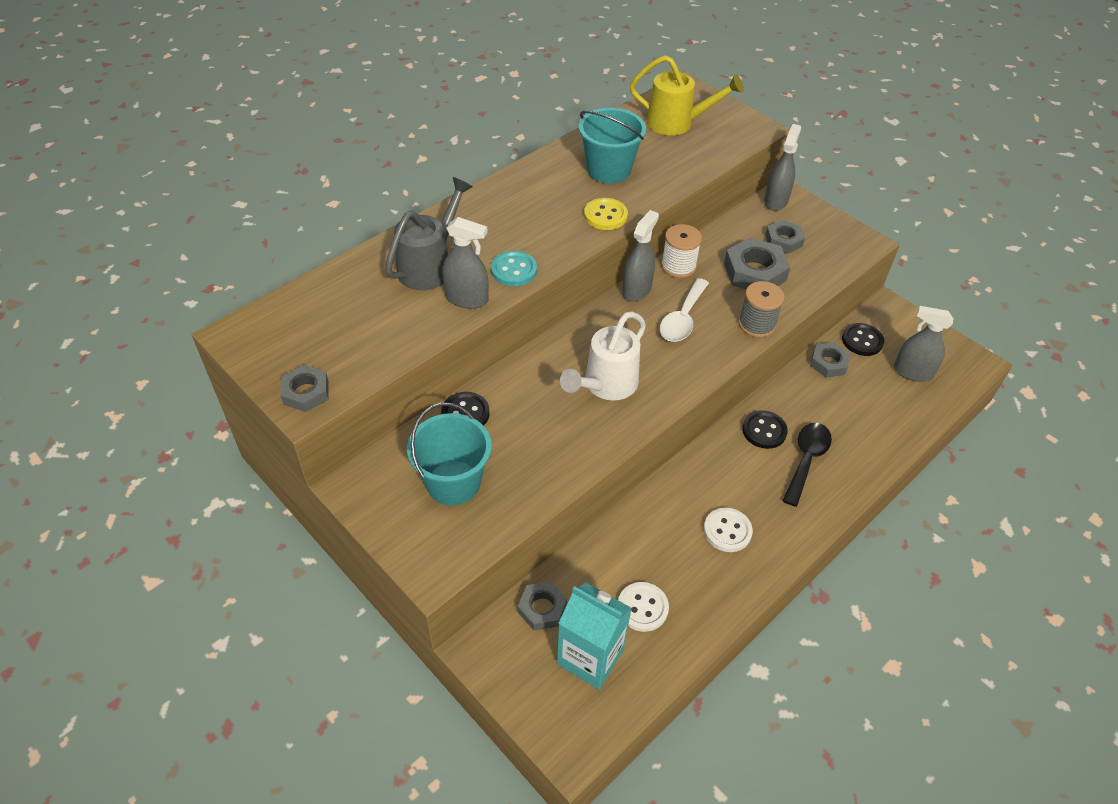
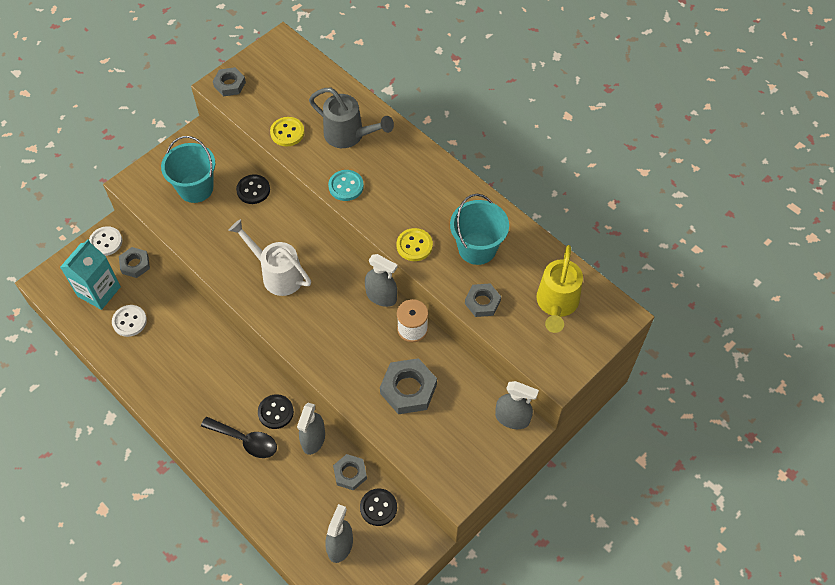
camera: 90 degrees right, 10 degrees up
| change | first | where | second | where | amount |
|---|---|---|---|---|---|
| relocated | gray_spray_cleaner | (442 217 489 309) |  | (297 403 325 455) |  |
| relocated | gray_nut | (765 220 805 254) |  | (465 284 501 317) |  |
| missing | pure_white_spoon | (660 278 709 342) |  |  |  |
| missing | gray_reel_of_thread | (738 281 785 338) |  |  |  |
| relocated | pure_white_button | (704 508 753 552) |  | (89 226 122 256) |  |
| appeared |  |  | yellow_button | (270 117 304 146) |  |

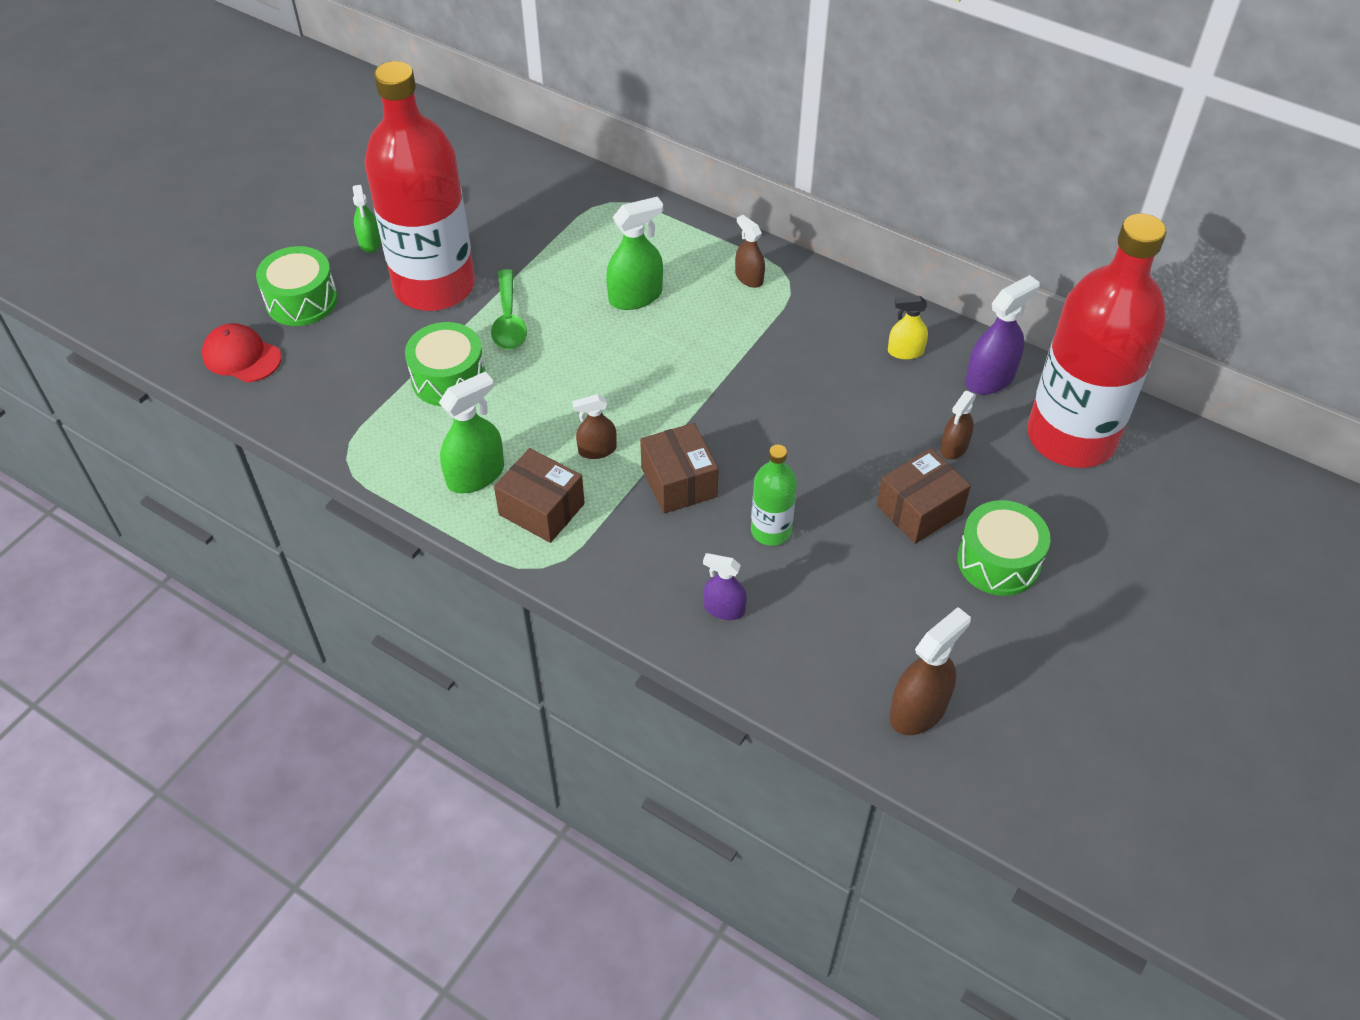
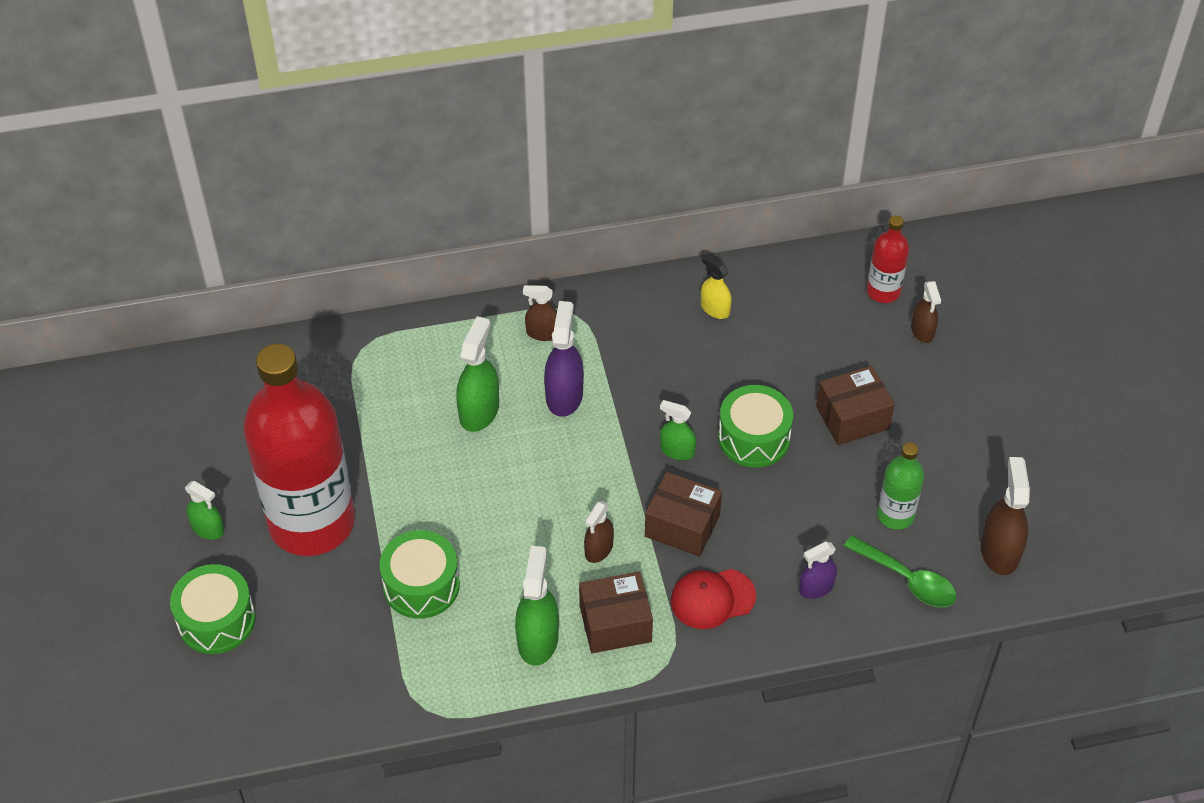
camera: 45 degrees left, 0 degrees up
| change | first | where | second | where | amount |
|---|---|---|---|---|---|
| size | scarlet_drink_bottle | (1027 213 1167 468) |  | (867 215 909 303) | x0.43 |
| relocated | green_spoon | (491 269 527 350) |  | (844 535 956 607) |  |
| relocated | purple_spray_cleaner | (965 275 1040 395) |  | (544 301 584 417) |  |
| spun | yellow_spray_cleaner | (888 296 928 360) |  | (701 254 732 319) | 90 degrees clockwise |
| relocated | scarlet_baseball_cap | (202 323 281 382) |  | (671 569 756 629) |  |
| relocated | russet_spray_cleaner | (940 391 976 460) |  | (911 281 941 343) |  |
| relocated | green_drink_bottle | (751 445 797 546) |  | (877 443 924 530) |  |
| spun | russet_box | (877 448 971 544) |  | (816 366 895 445) | 60 degrees clockwise |
| relocated | green_toy_drum | (957 500 1051 596) |  | (718 385 793 468) |  |
| appeared |  |  | green_spray_cleaner | (660 400 696 460) |  |

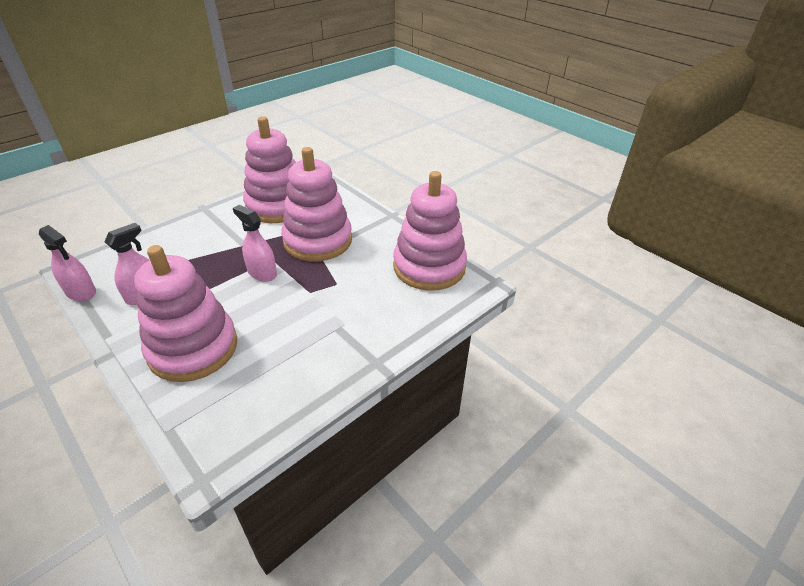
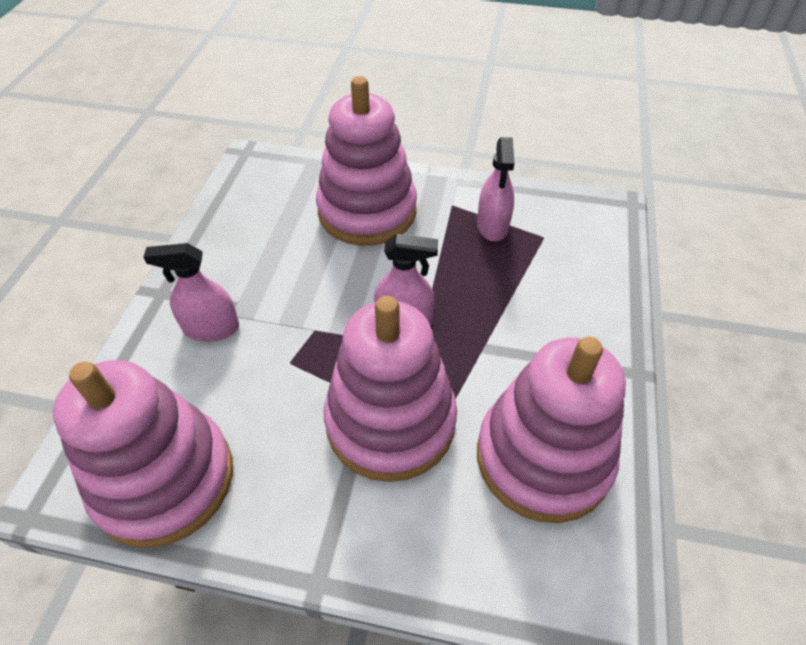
camera: 145 degrees right, 10 degrees up
| change | first | where | second | where | amount |
|---|---|---|---|---|---|
| relocated | rosy_spray_cleaner | (39 225 96 301) |  | (143 243 239 342) |  |

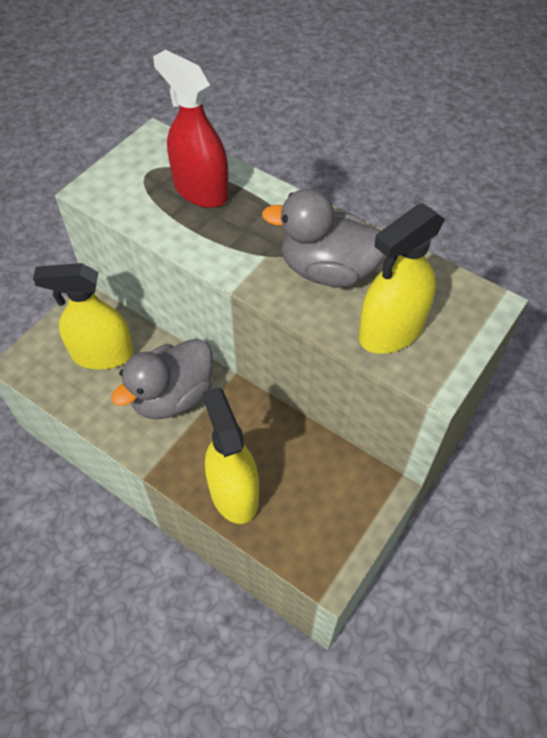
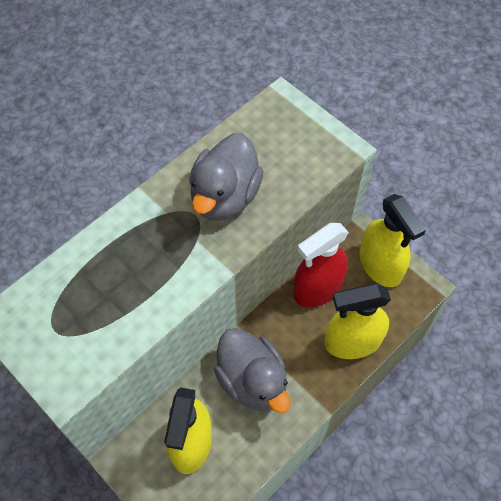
camera: 80 degrees left, 5 degrees up
| change | first | where | second | where | amount |
|---|---|---|---|---|---|
| relocated | scarlet_spray_cleaner | (153 50 229 208) |  | (293 223 349 307) |  |
| relocated | yellow_spray_cleaner | (359 203 445 354) |  | (360 194 426 287) |  |

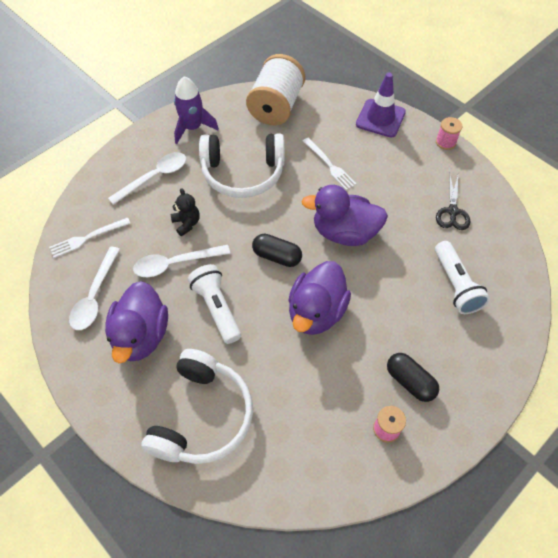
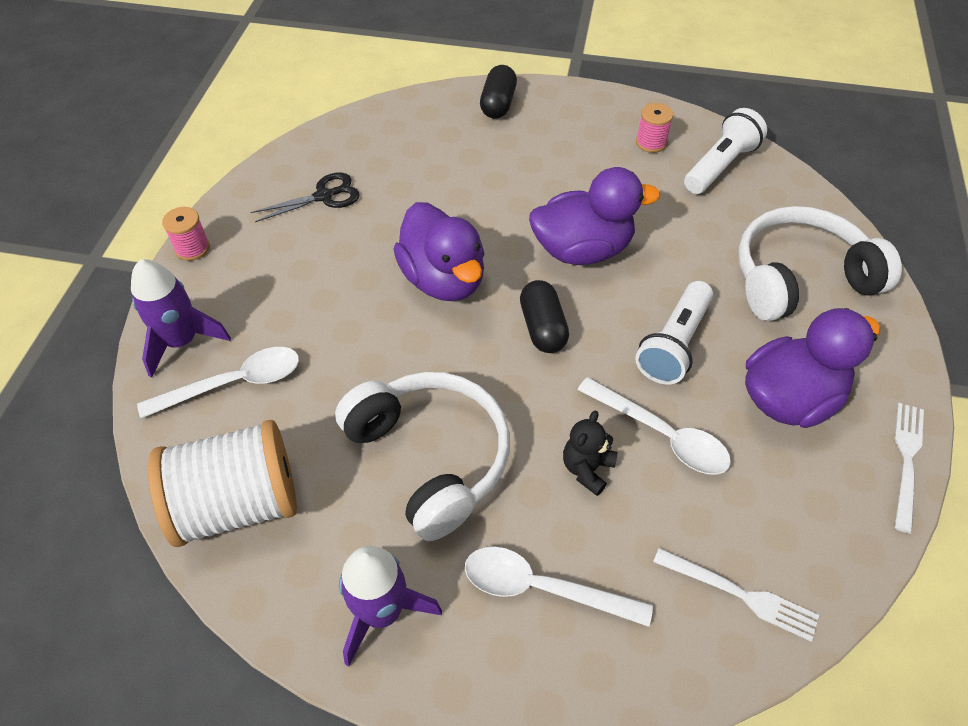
camera: 125 degrees left, 5 degrees down
| change | first | where | second | where | amount |
|---|---|---|---|---|---|
| exchanged | purple_road_cone | (356 73 406 138) | purple_spaceship | (131 259 231 378) |  |
| relocated | pure_white_fork | (303 138 356 190) |  | (895 403 924 533) |  |
| relocated | pure_white_flashlight | (435 241 490 314) |  | (684 108 767 194) |  |
| relocated | pure_white_spoon | (69 247 120 330) |  | (137 347 299 418) |  |
| relocated | ebony_capsule | (387 353 439 402) |  | (480 65 517 119) |  |

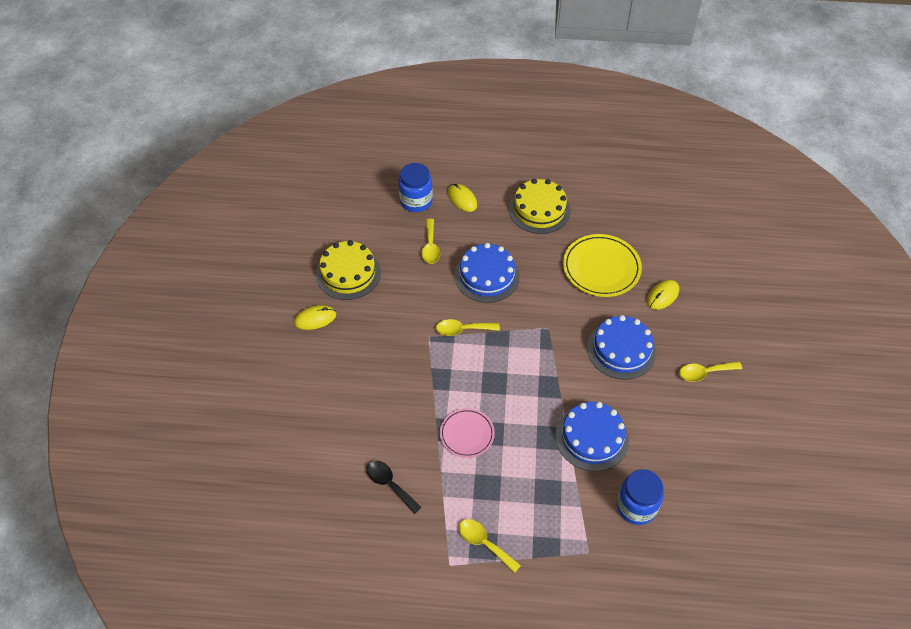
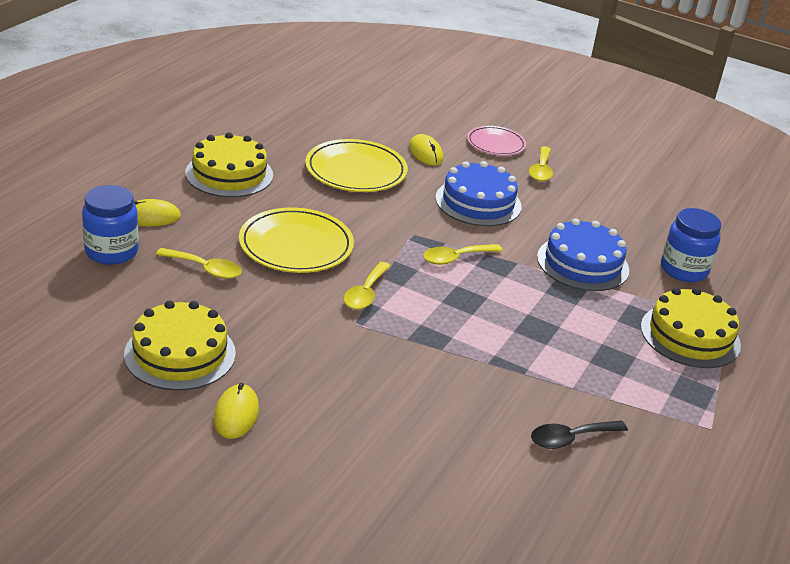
camera: 70 degrees left, 20 degrees down
| change | first | where | second | where | amount |
|---|---|---|---|---|---|
| exchanged | blue_layer_cake | (454 243 520 303) | yellow_flat_dish | (239 207 354 273) |  |
| relocated | rosy_flat_dish | (440 408 495 458) |  | (467 126 526 156) |  |
| relocated | yellow_spoon | (459 519 521 573) |  | (423 244 503 265) |  |
| appeared |  |  | yellow_layer_cake | (641 288 741 368) |  |

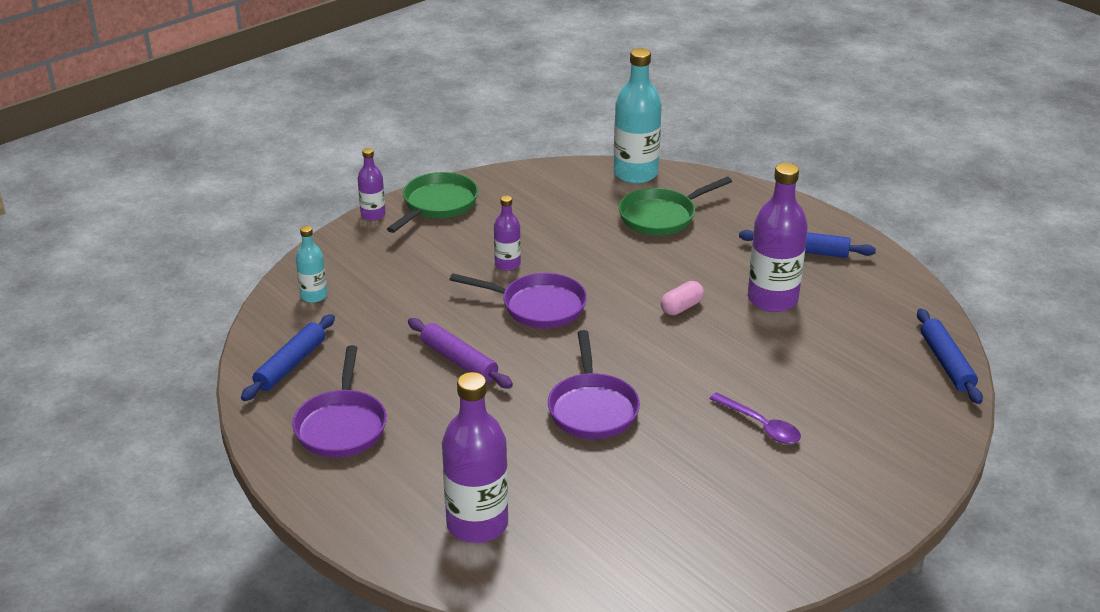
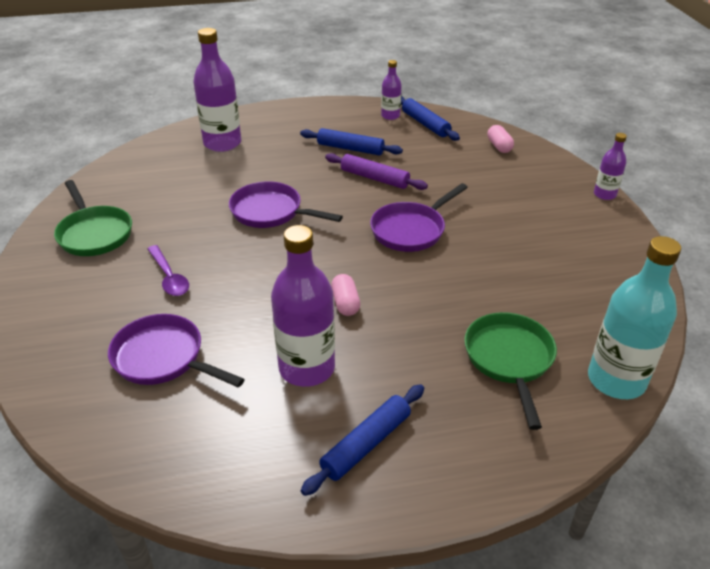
camera: 120 degrees right, 5 degrees up
| change | first | where | second | where | amount |
|---|---|---|---|---|---|
| relocated | green_frying_pan | (387 172 478 233) |  | (54 180 132 256) |  |
| relocated | purple_drink_bottle | (494 195 521 271) |  | (381 60 402 120) |  |
| exchanged | teal_drink_bottle | (296 226 327 303) | rosy_capsule | (487 125 514 153) |  |
| relocated | blue_pastry_roller | (917 308 983 404) |  | (300 128 403 156) |  |
| spun | purple_pastry_roller | (408 318 513 388) |  | (325 153 428 190) | 45 degrees clockwise |
| relocated | purple_frying_pan | (292 345 387 458) |  | (108 314 245 387) |  |
| spun | purple_spoon | (709 392 801 444) |  | (148 245 189 296) | 105 degrees counterclockwise |

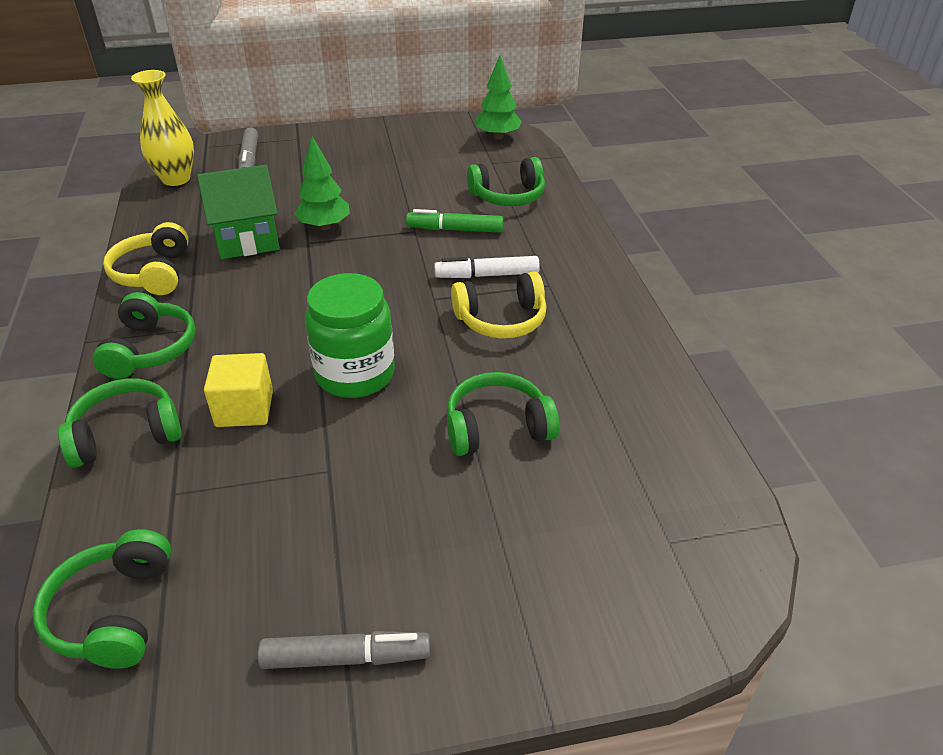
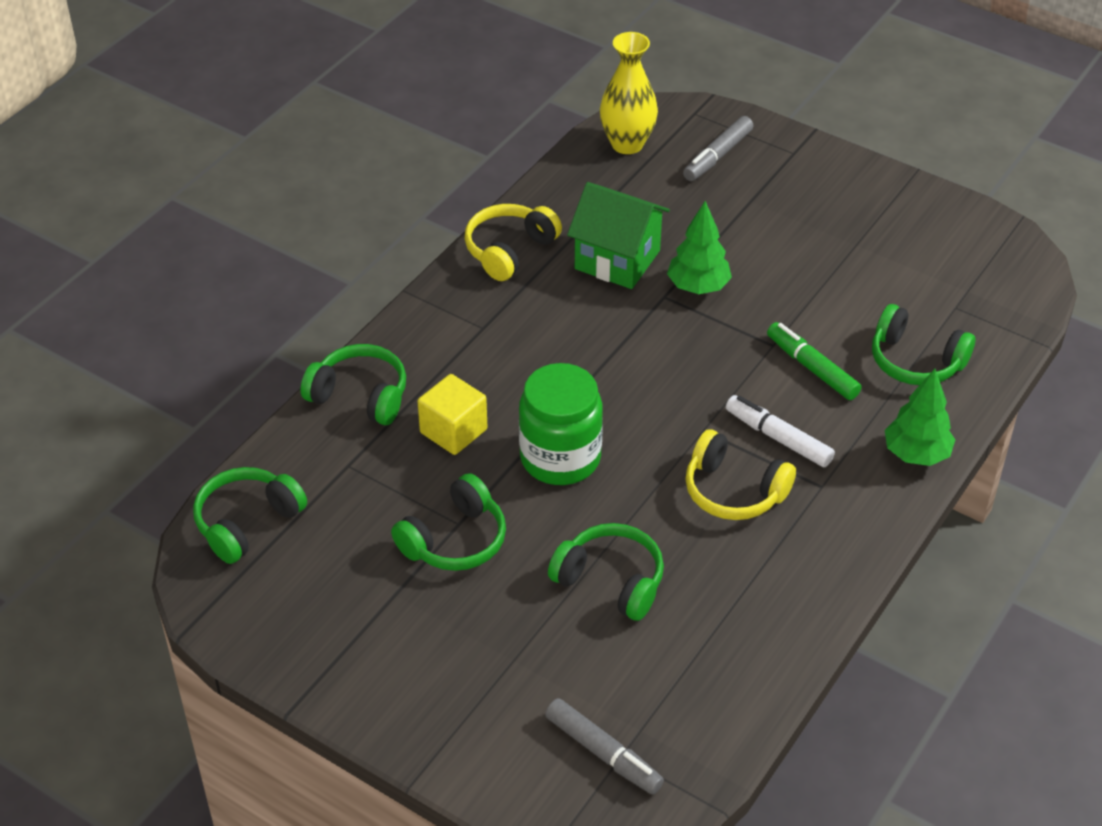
camera: 45 degrees right, 5 degrees up
| change | first | where | second | where | amount |
|---|---|---|---|---|---|
| relocated | green_tree | (476 56 522 139) |  | (885 369 955 466) |  |
| relocated | green_over-ear_headphones | (93 292 196 379) |  | (391 473 506 571) |  |
| relocated | gray_marker_pen | (258 631 430 669) |  | (545 698 664 795) |  |

